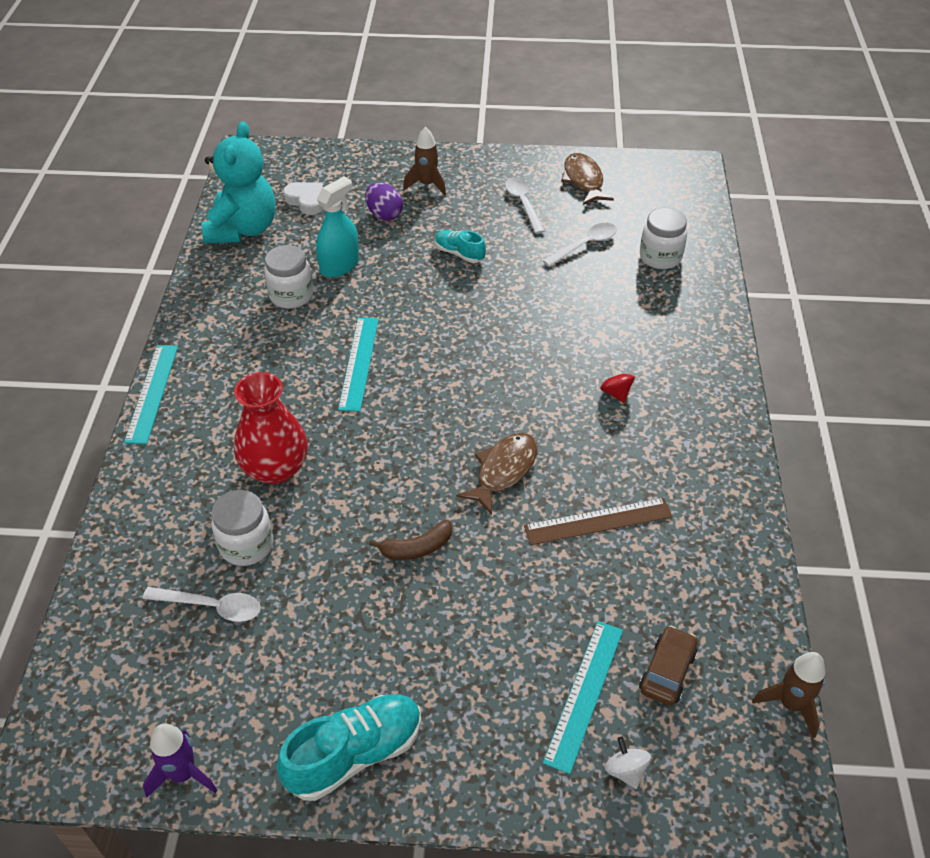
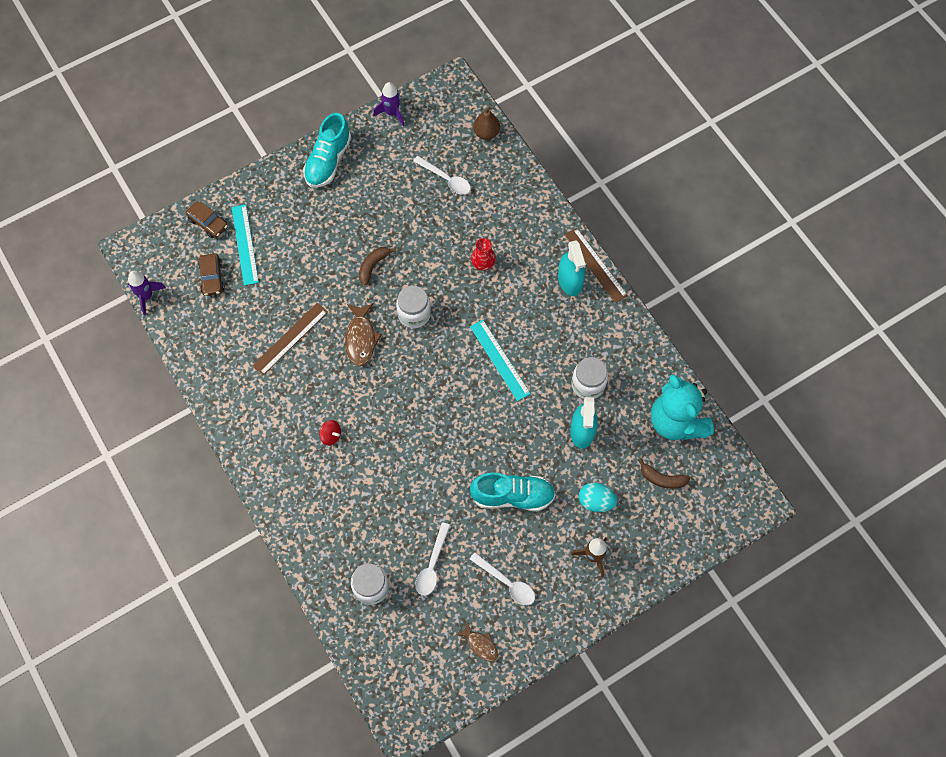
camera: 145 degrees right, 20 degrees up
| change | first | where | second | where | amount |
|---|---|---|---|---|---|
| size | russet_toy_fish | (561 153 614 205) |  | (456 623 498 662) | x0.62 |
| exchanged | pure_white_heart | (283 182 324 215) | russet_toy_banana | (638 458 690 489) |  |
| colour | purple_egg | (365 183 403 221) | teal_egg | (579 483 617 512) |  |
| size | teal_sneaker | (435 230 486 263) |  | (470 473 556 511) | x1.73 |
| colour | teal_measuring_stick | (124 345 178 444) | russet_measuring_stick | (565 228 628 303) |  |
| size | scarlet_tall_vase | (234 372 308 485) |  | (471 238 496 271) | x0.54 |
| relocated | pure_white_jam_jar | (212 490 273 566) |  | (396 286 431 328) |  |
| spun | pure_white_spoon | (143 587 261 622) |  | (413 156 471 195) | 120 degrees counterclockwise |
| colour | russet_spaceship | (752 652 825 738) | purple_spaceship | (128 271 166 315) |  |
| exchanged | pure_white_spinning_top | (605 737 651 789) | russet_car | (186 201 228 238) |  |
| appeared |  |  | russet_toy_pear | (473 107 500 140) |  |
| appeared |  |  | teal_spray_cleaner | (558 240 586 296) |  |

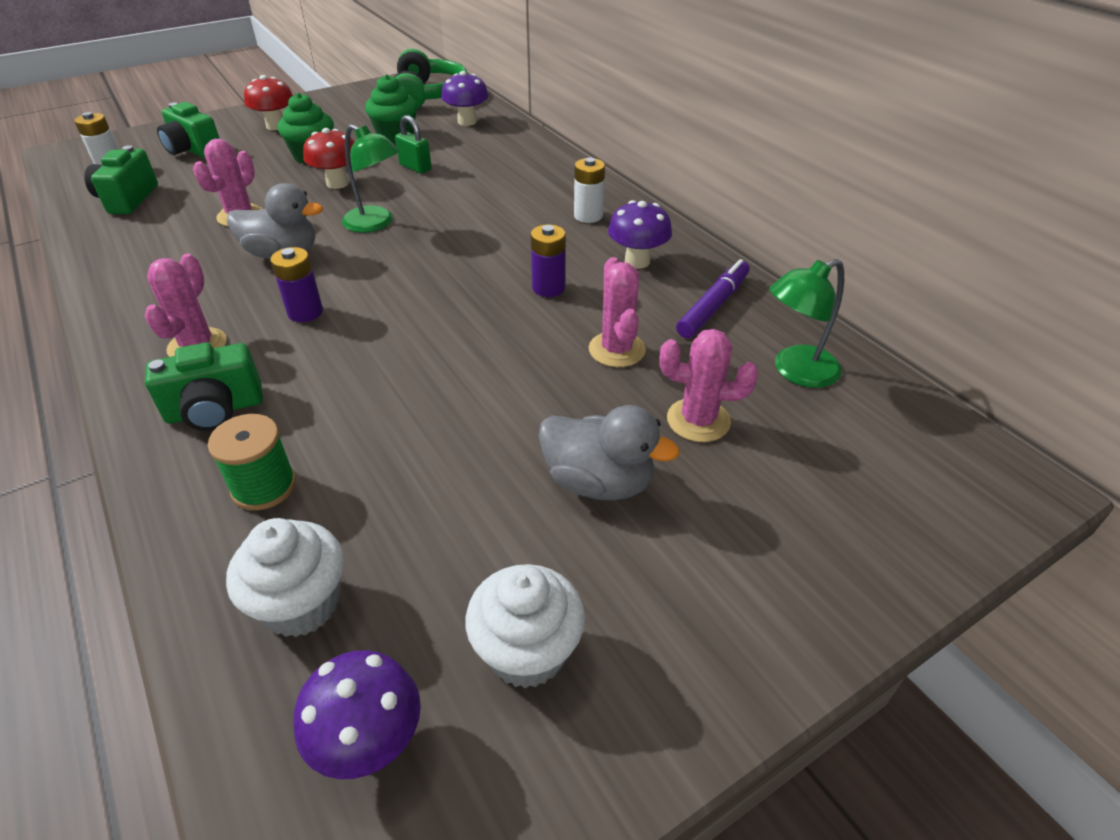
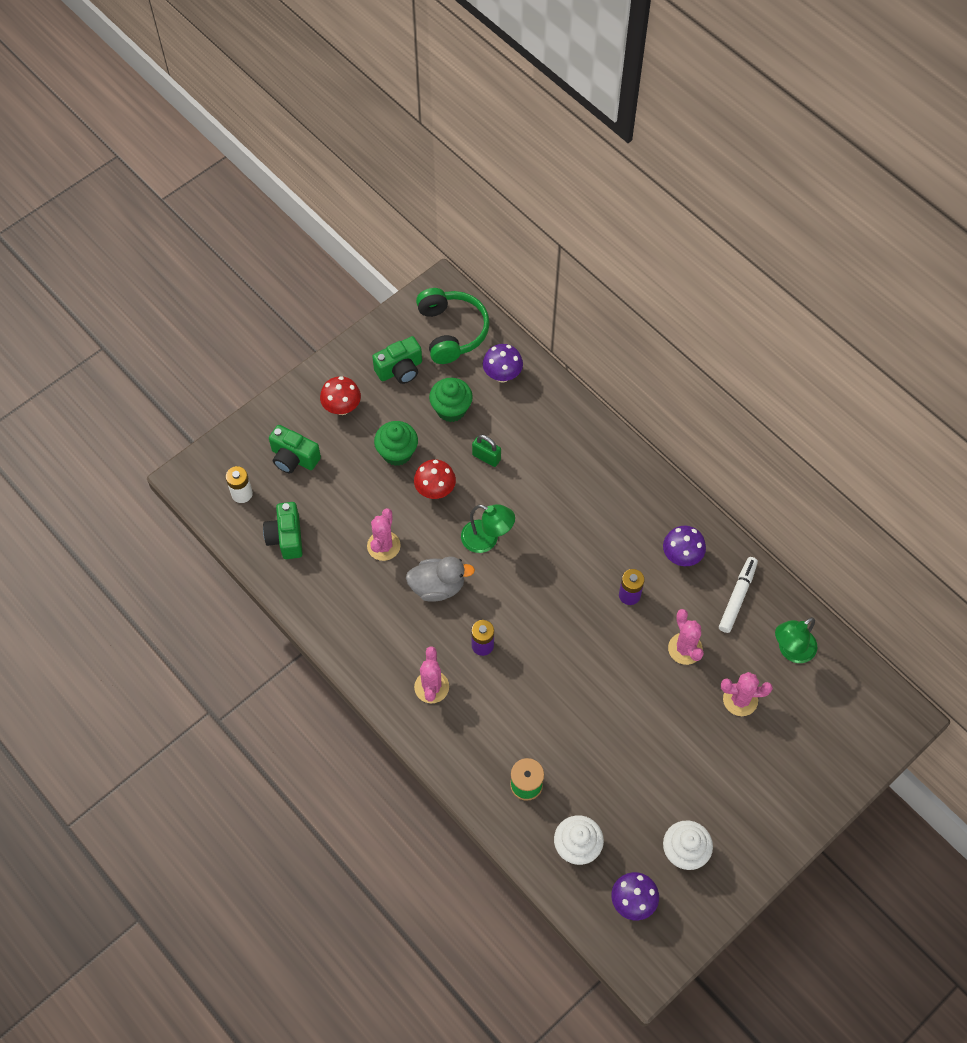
camera: 10 degrees left, 20 degrees up
| change | first | where | second | where | amount |
|---|---|---|---|---|---|
| missing | pure_white_battery | (574 158 605 223) |  |  |  |
| colour | purple_marker_pen | (676 259 749 338) | pure_white_marker_pen | (719 557 758 633) |  |
| relocated | green_camera | (145 342 263 431) |  | (372 336 422 384) |  |
| missing | gray_duck | (538 405 680 501) |  |  |  |

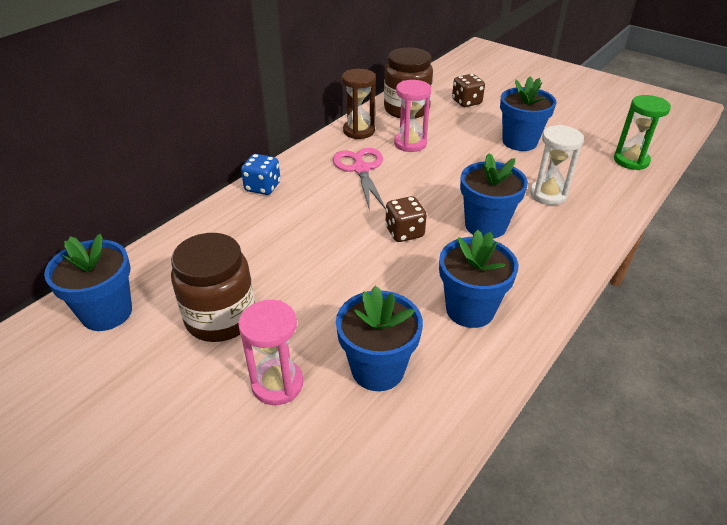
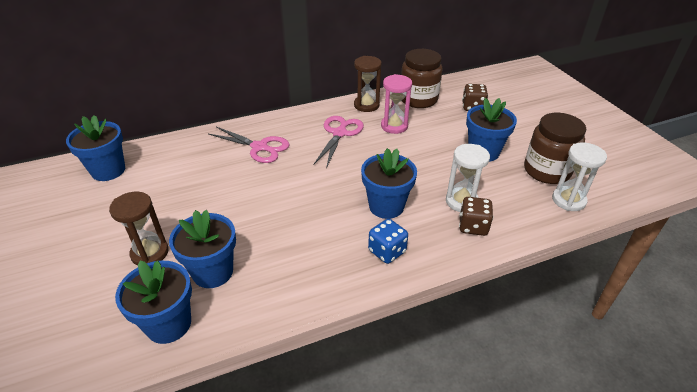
camera: 30 degrees right, 0 degrees up
| change | first | where | second | where | amount |
|---|---|---|---|---|---|
| colour | green_hourglass | (614 95 671 170) | pure_white_hourglass | (552 143 607 211) |  |
| relocated | blue_dice | (241 154 280 195) |  | (368 219 408 264) |  |
| relocated | russet_dice | (385 196 427 242) |  | (459 197 493 236) |  |
| relocated | blue_plant_pot | (439 230 518 328) |  | (115 261 192 344) |  |
| relocated | russet_jam_jar | (171 233 255 342) |  | (524 113 586 184) |  |
| colour | rosy_hourglass | (238 300 303 405) | russet_hourglass | (109 192 168 266) |  |
| appeared |  |  | rosy_scissors | (209 127 290 163) |  |

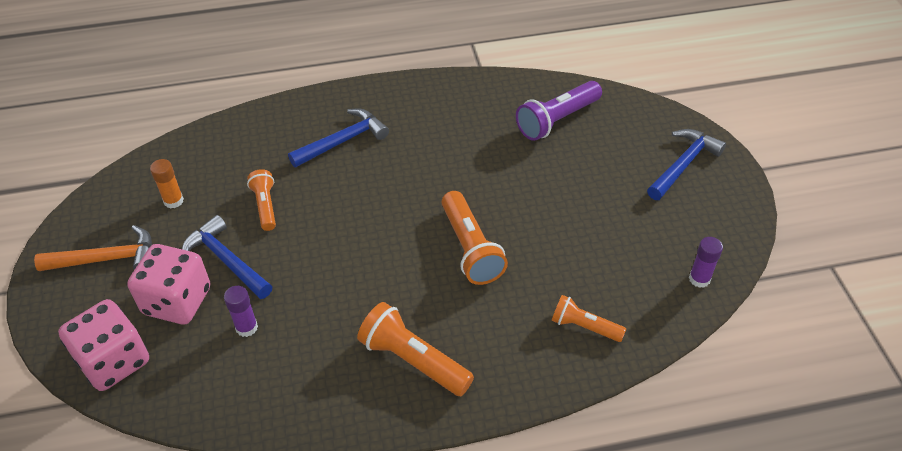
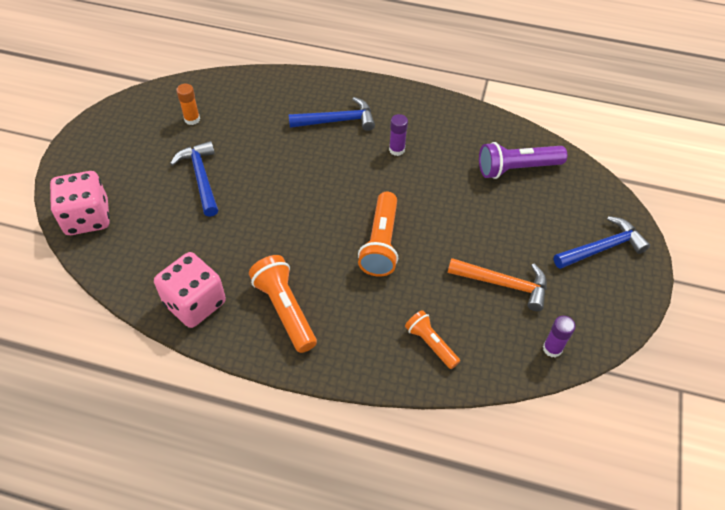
camera: 25 degrees right, 5 degrees up
| change | first | where | second | where | amount |
|---|---|---|---|---|---|
| missing | orange_flashlight | (247 169 276 231) |  |  |  |
| relocated | orange_hammer | (34 225 152 271) |  | (448 258 547 311) |  |
| relocated | rosy_dice | (127 244 210 324) |  | (154 252 226 328) |  |
| relocated | purple_glue | (224 286 258 337) |  | (389 114 408 156) |  |

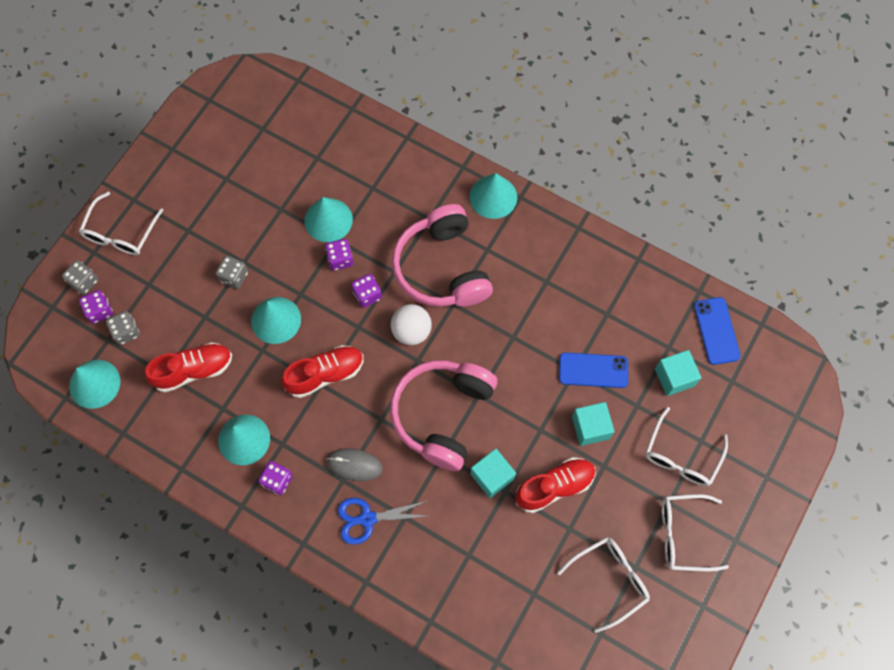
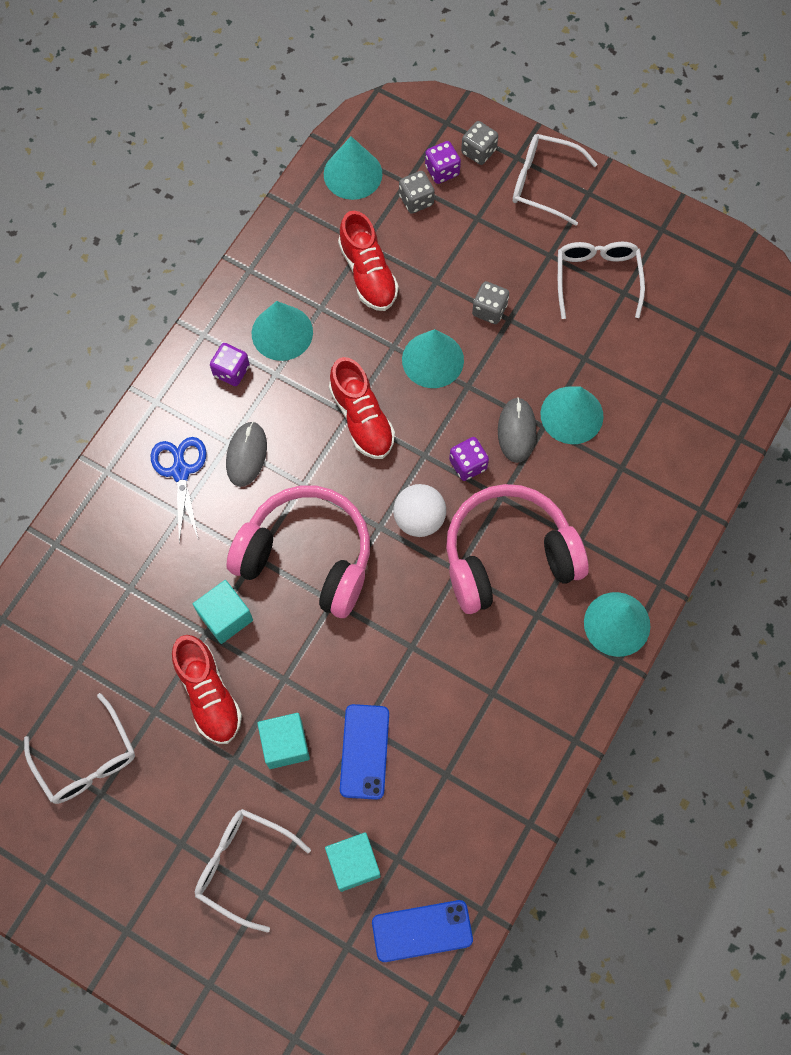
camera: 90 degrees right, 0 degrees up
| change | first | where | second | where | amount |
|---|---|---|---|---|---|
| exchanged | purple_dice | (325 239 353 271) | gray_computer_mouse | (498 397 536 463) |  |
| relocated | pure_white_glasses | (662 494 729 571) |  | (558 242 645 319) |  |

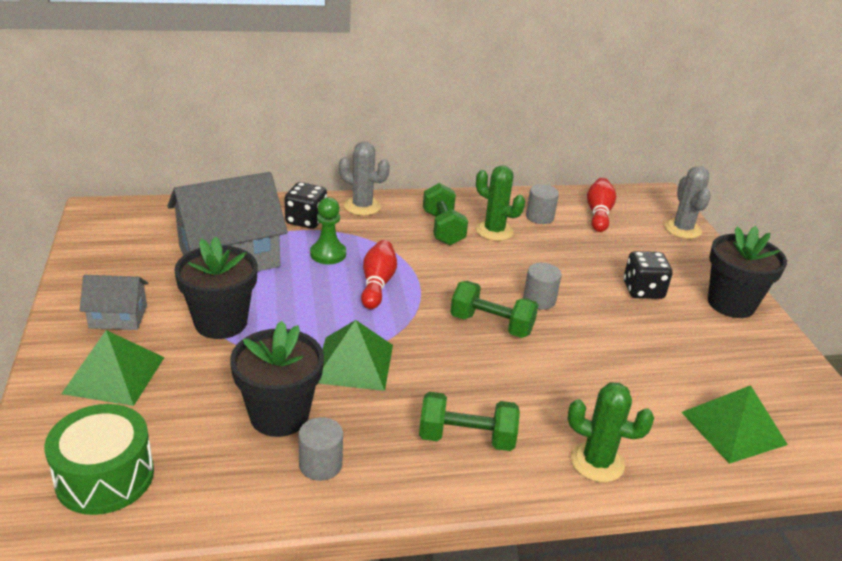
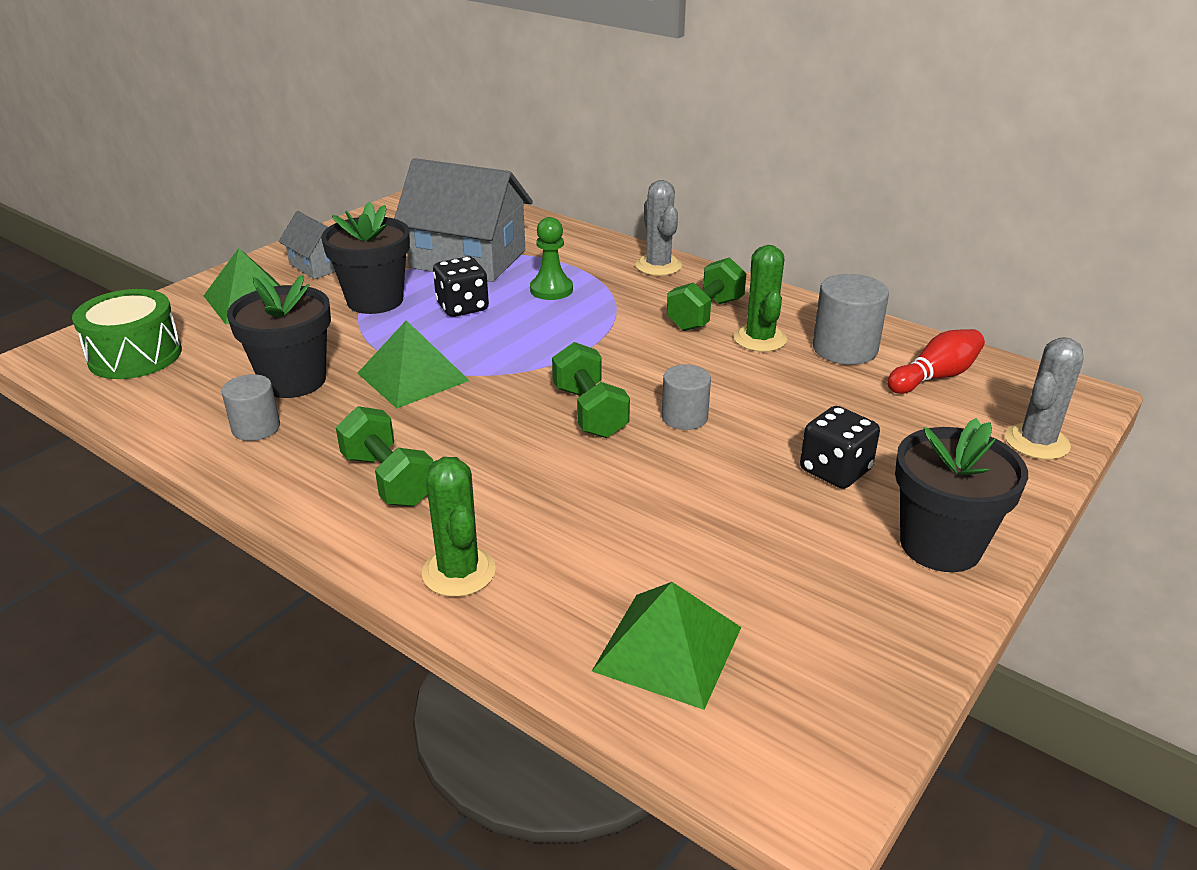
camera: 50 degrees right, 0 degrees up
| change | first | where | second | where | amount |
|---|---|---|---|---|---|
| relocated | ebony_dice | (284 182 327 229) |  | (433 256 489 317) |  |
| size | gray_cylinder | (526 184 559 224) |  | (813 274 889 365) | x1.55 |
| missing | scarlet_tenpin | (361 240 397 309) |  |  |  |

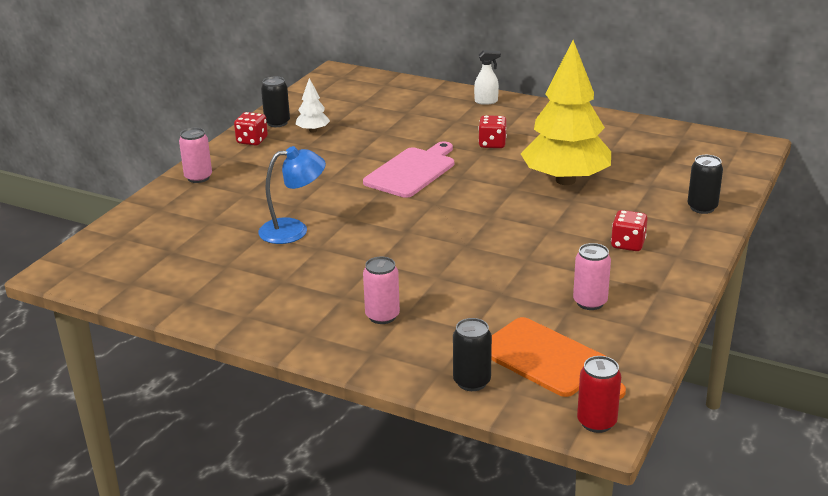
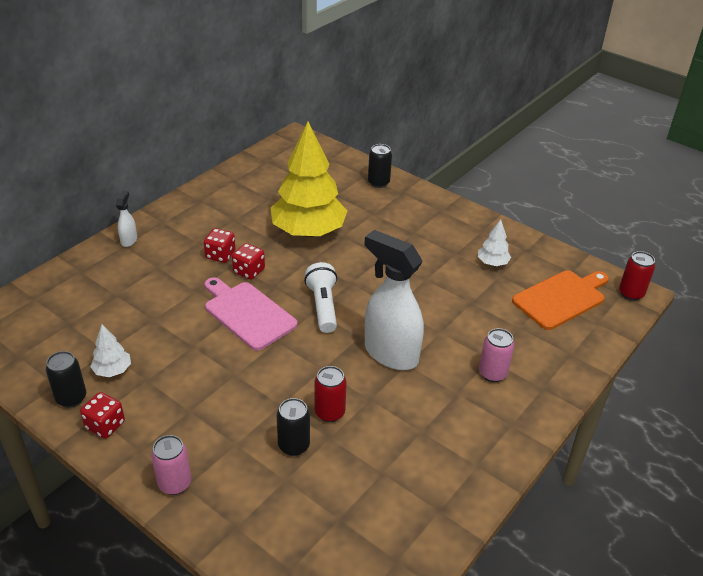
camera: 80 degrees left, 10 degrees up
| change | first | where | second | where | amount |
|---|---|---|---|---|---|
| exchanged | blue_lamp | (258 146 326 244) | scarlet_can | (315 366 346 422) |  |
| relocated | scarlet_dice | (611 210 648 251) |  | (232 243 265 280) |  |
| exchanged | rosy_can | (573 243 611 310) | pure_white_tree | (478 219 511 266) |  |
| relocated | ebony_can | (453 318 492 391) |  | (277 398 310 456) |  |
| appeared |  |  | pure_white_spray_cleaner | (364 230 424 370) |  |
| appeared |  |  | pure_white_flashlight | (304 262 337 333) |  |

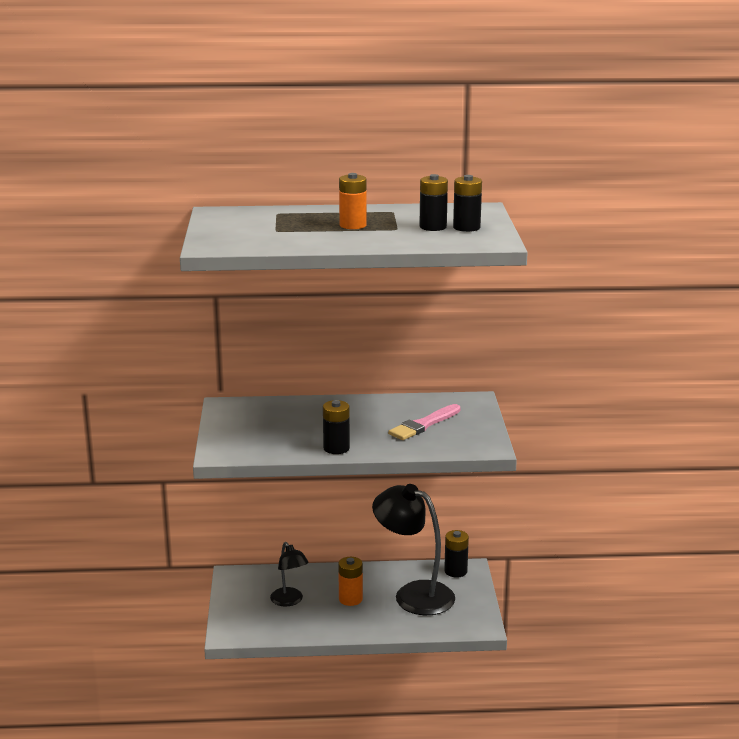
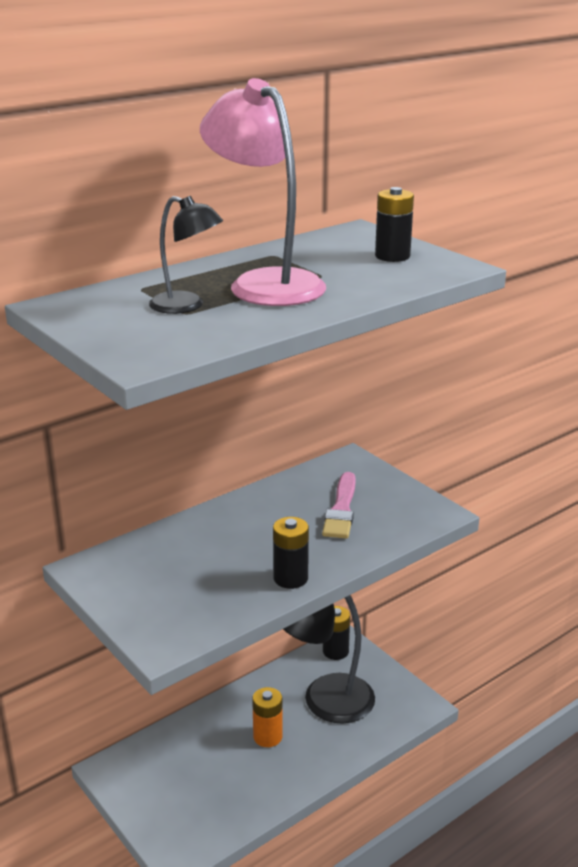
camera: 35 degrees left, 5 degrees up
| change | first | where | second | where | amount |
|---|---|---|---|---|---|
| exchanged | orange_battery | (339 173 367 229) | rosy_lamp | (200 78 326 306) |  |
| missing | ebony_battery | (419 174 448 231) |  |  |  |
| relocated | ebony_lamp | (270 542 309 607) |  | (149 196 223 314) |  |

